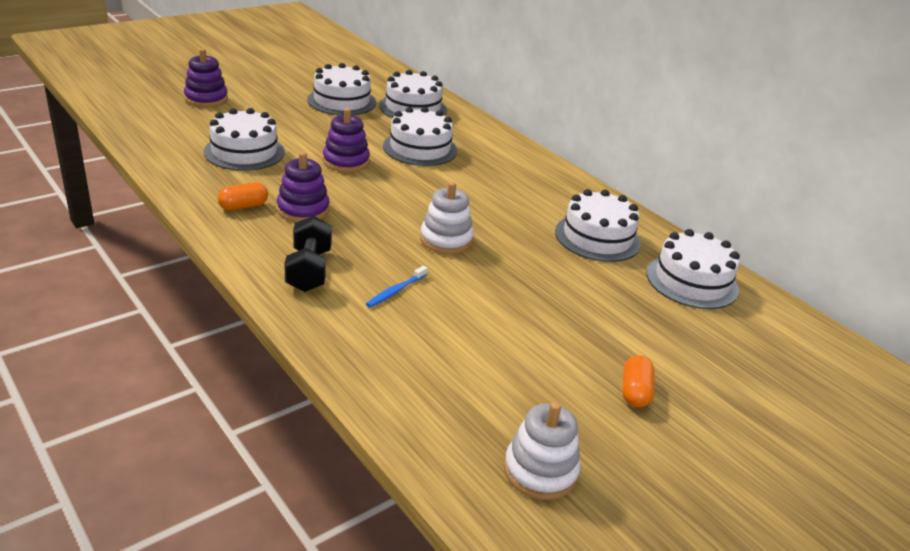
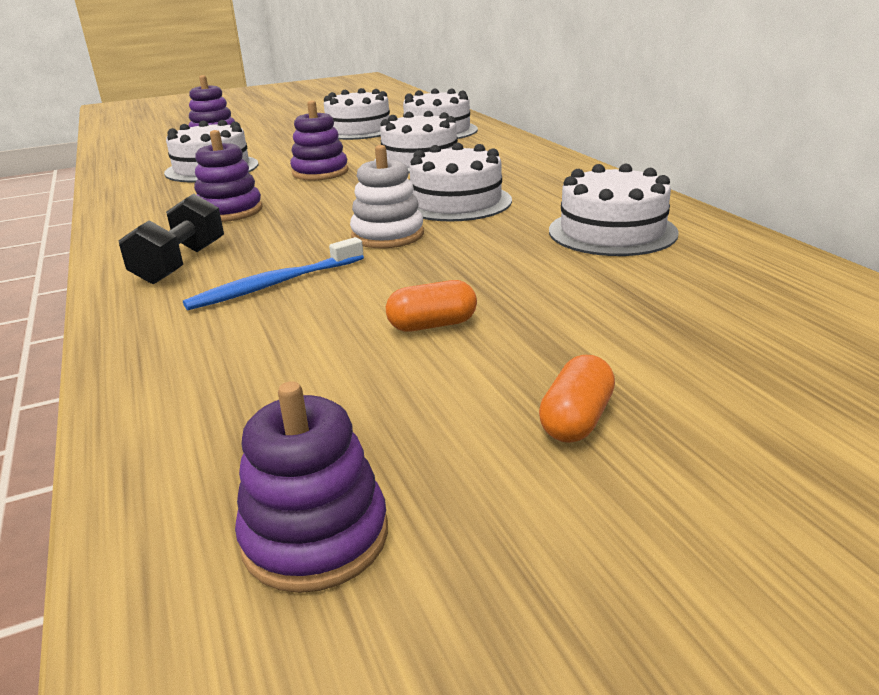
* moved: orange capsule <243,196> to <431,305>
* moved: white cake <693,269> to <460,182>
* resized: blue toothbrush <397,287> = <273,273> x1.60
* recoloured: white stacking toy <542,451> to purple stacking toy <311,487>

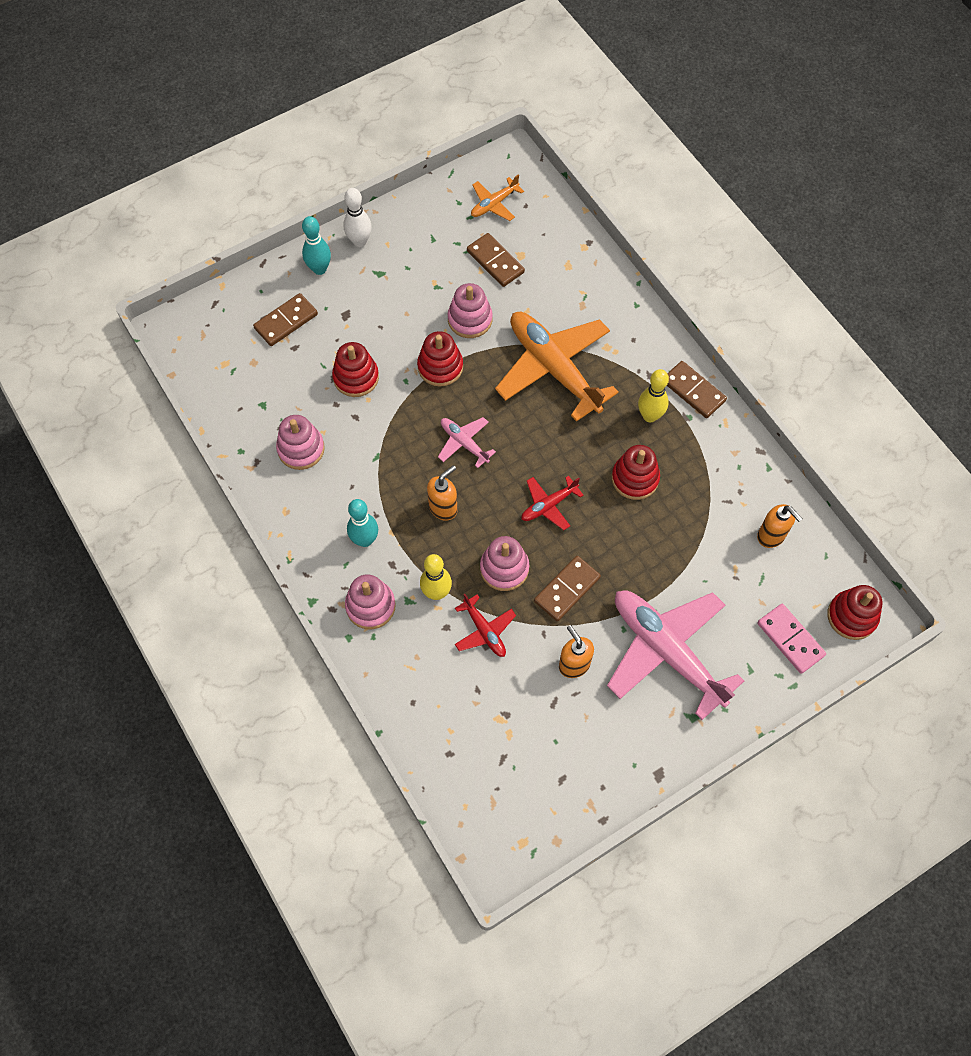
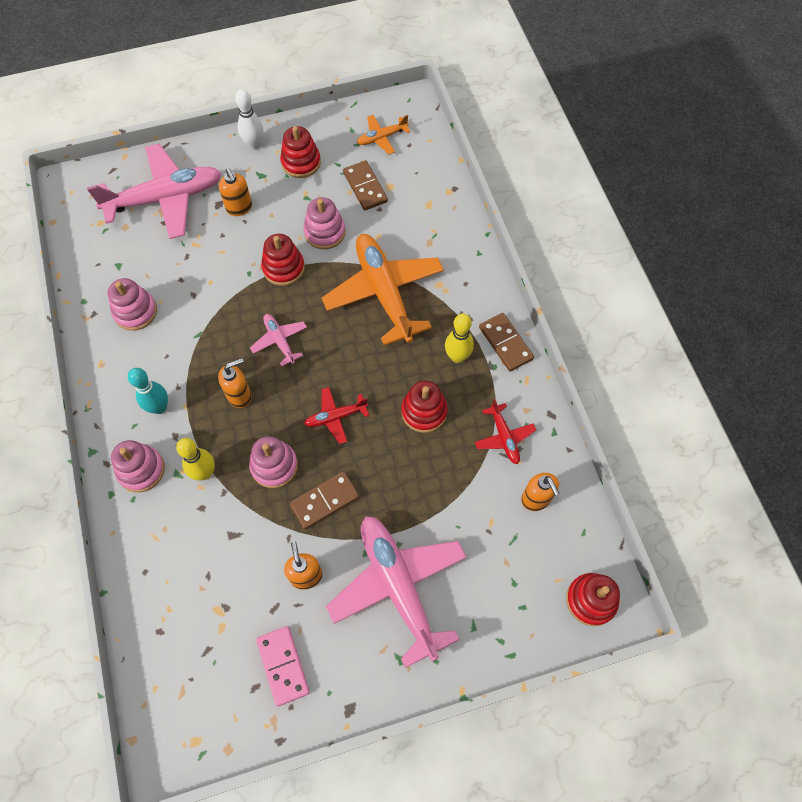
* removed: turquoise bowling pin <316,245>
* replaced: brown domino <285,319> to pink plane <154,191>
* moved: red stacking toy <355,369> to <300,152>
* moved: red plane <485,625> to <505,431>
* moved: pink domino <791,639> to <283,666>
* added: orange soap dispenser <235,192>

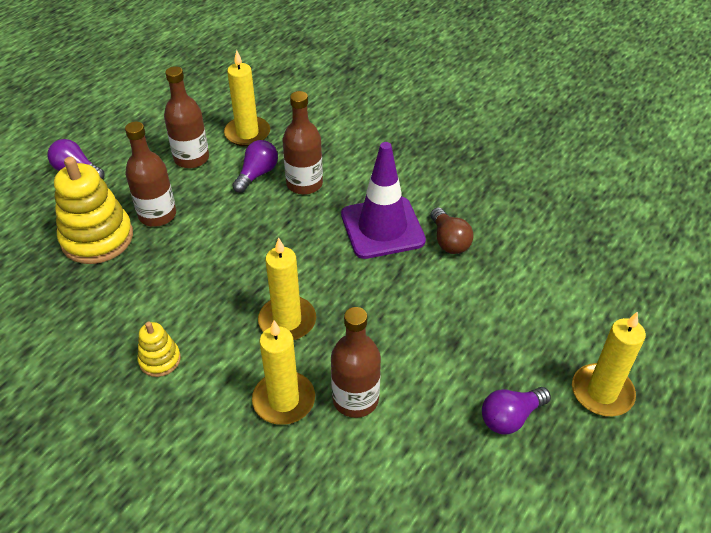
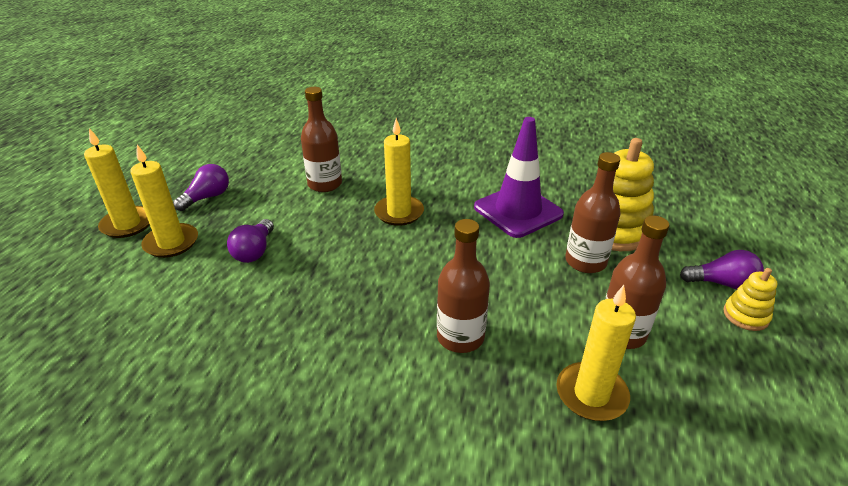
* moved: purple light bulb <255,166> to <250,241>
* moved: purple traffic cone <383,200> to <519,177>
* removed: brown light bulb <452,230>
* moved: yellow candle <283,372> to <164,201>
* moved: yellow stacking toy <159,349> to <750,299>

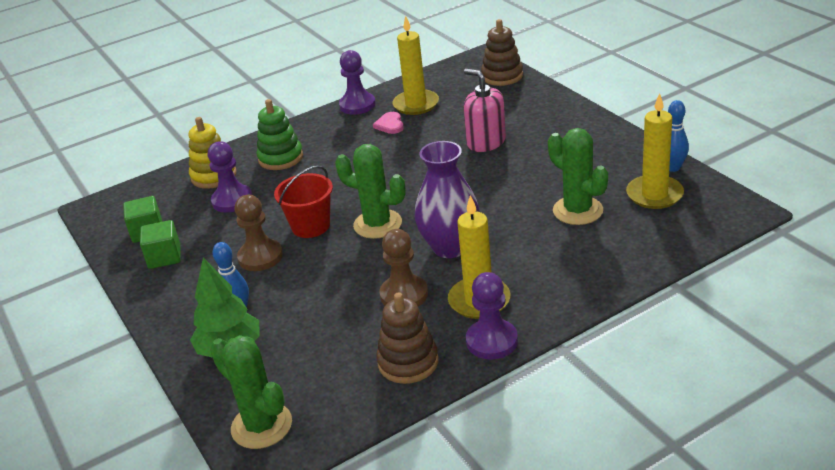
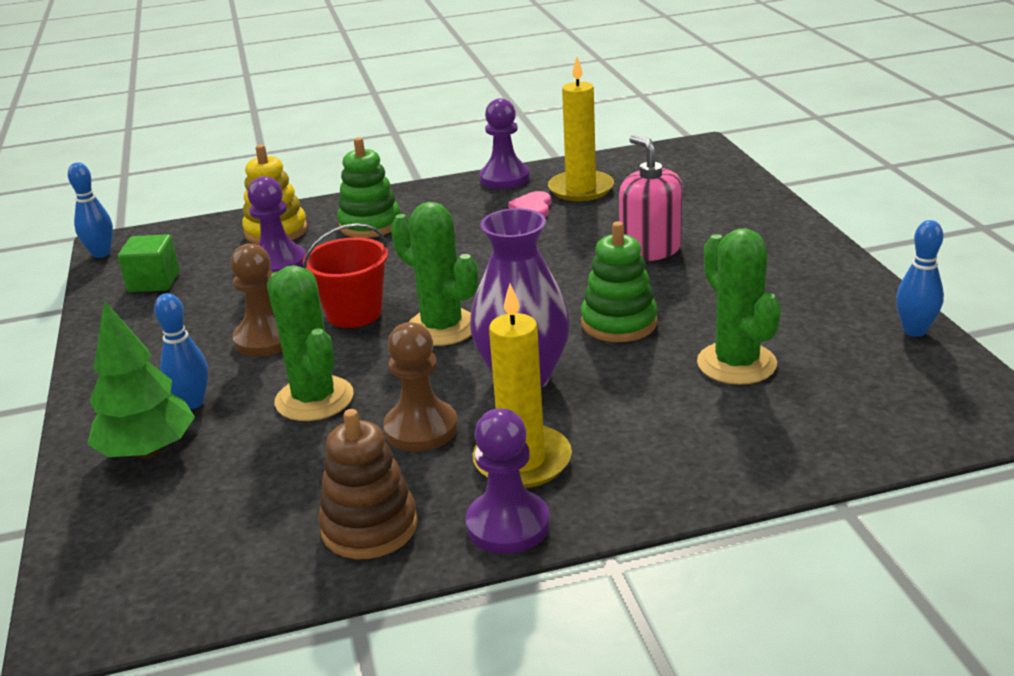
* removed: brown stacking toy <502,52>
* removed: yellow candle <655,151>
* removed: green cube <160,244>
* moved: green cactus <251,392> to <310,343>
* added: blue bowling pin <90,210>
* added: green stacking toy <619,282>

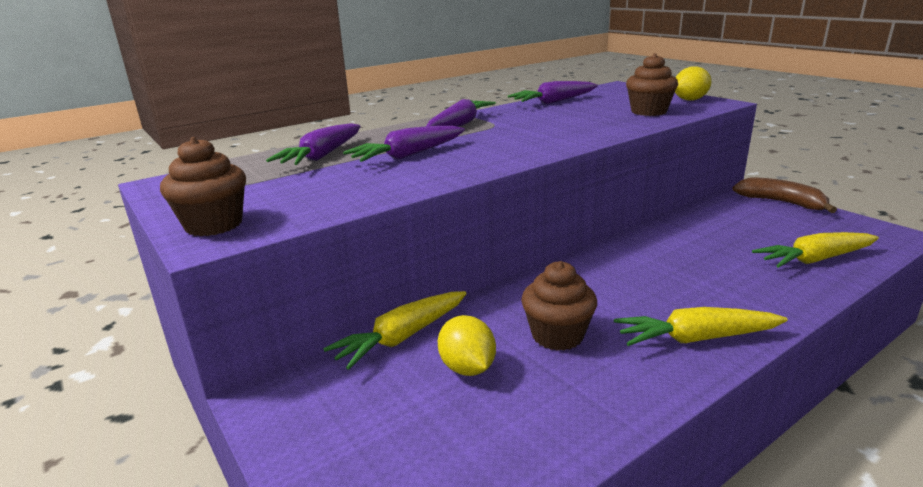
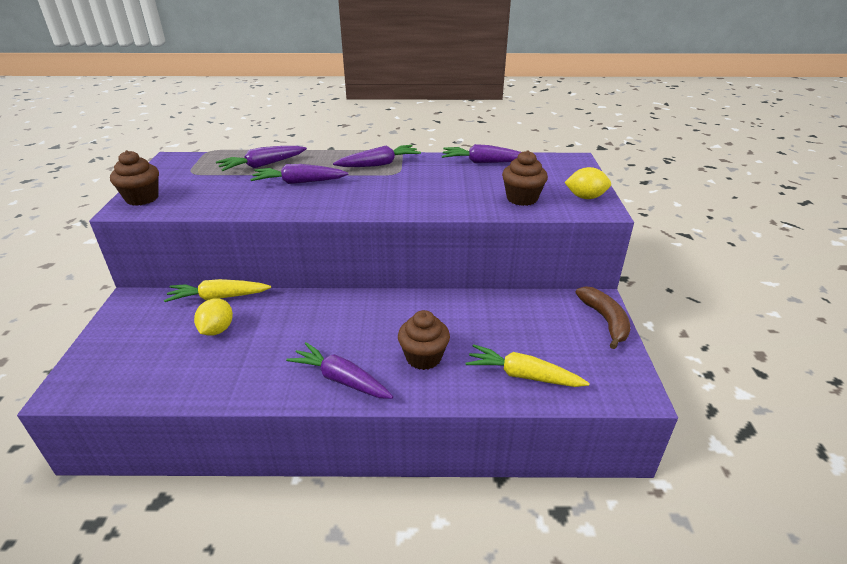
* moved: brown cupcake <559,306> to <424,340>
* recoloured: yellow carrot <701,326> to purple carrot <339,370>

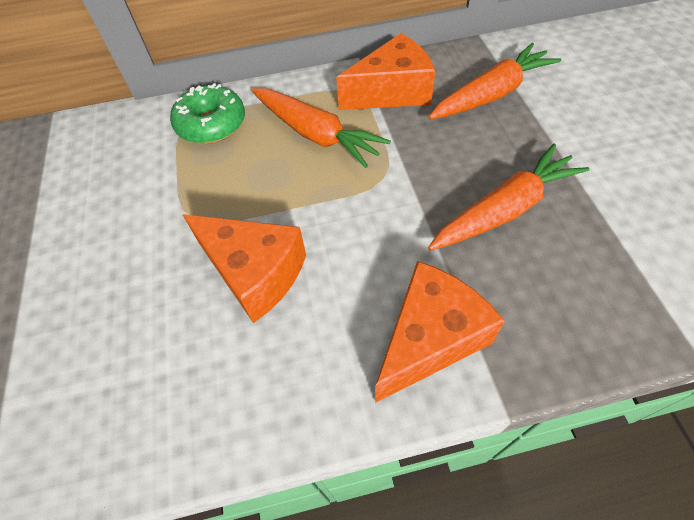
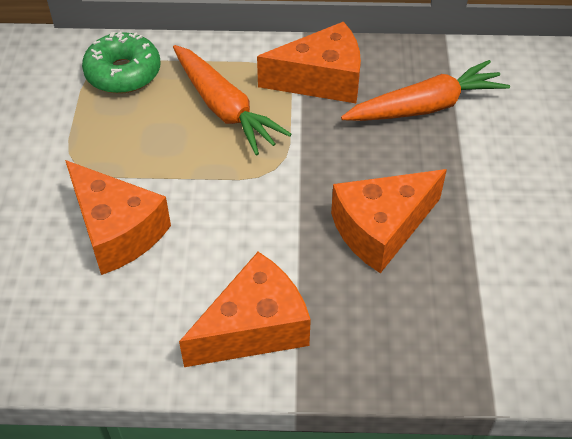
* replaced: orange carrot <509,197> to orange cheese <389,221>

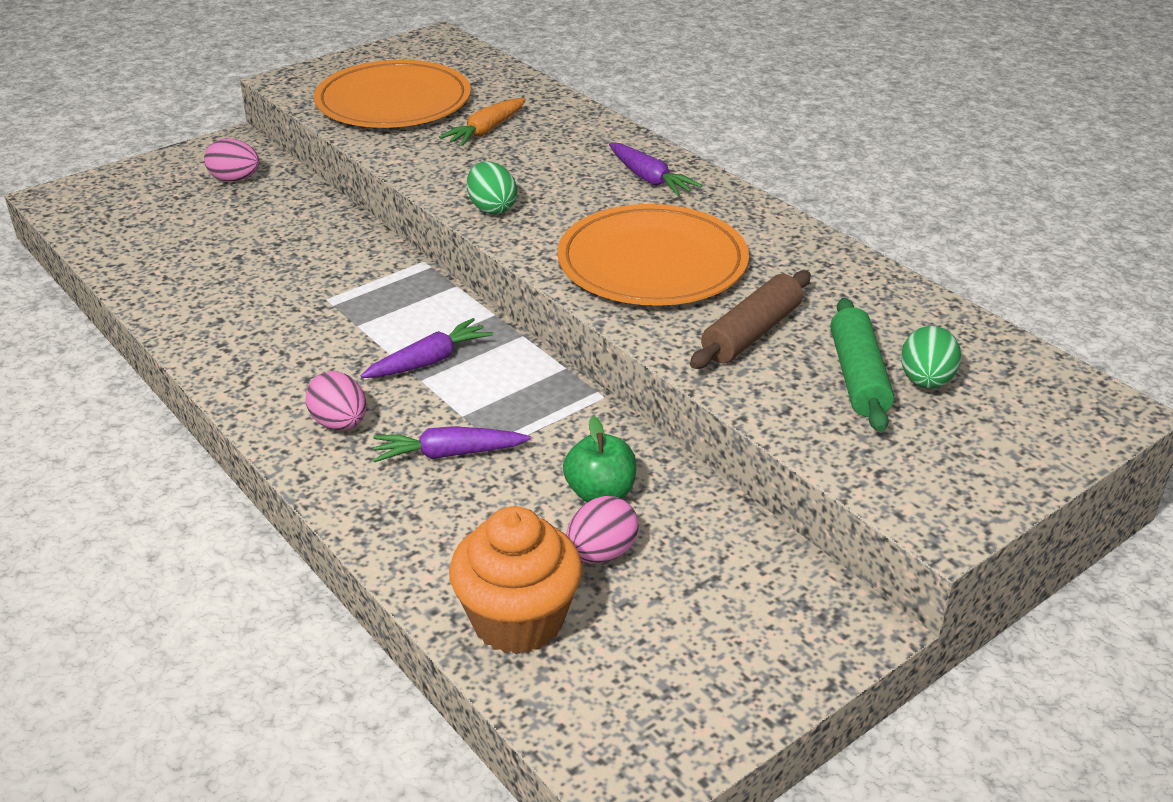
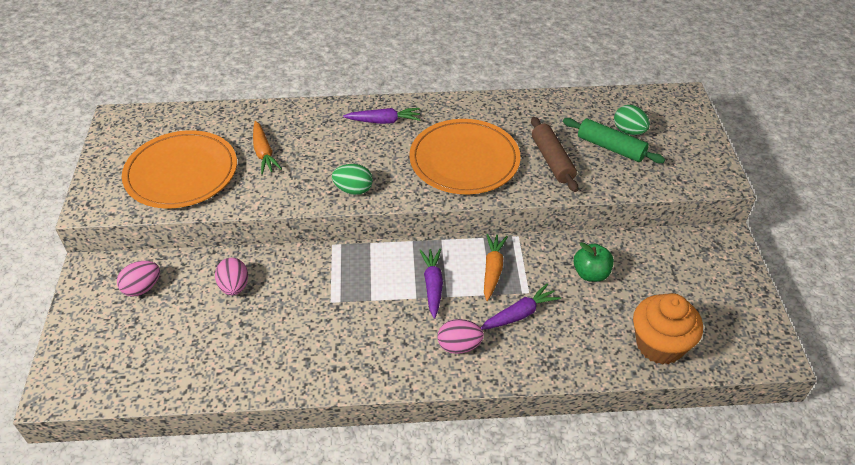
* turned: purple carrot <452,444> = <521,306> 150 degrees counterclockwise
* moved: pink egg <602,529> to <231,276>
* added: orange carrot <496,267>

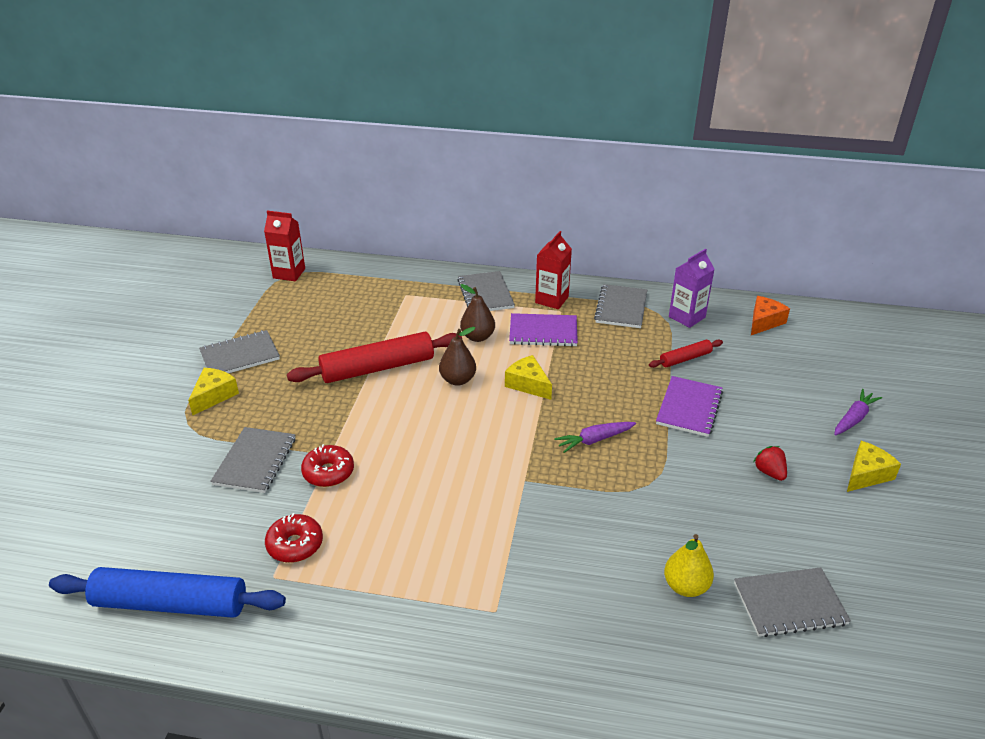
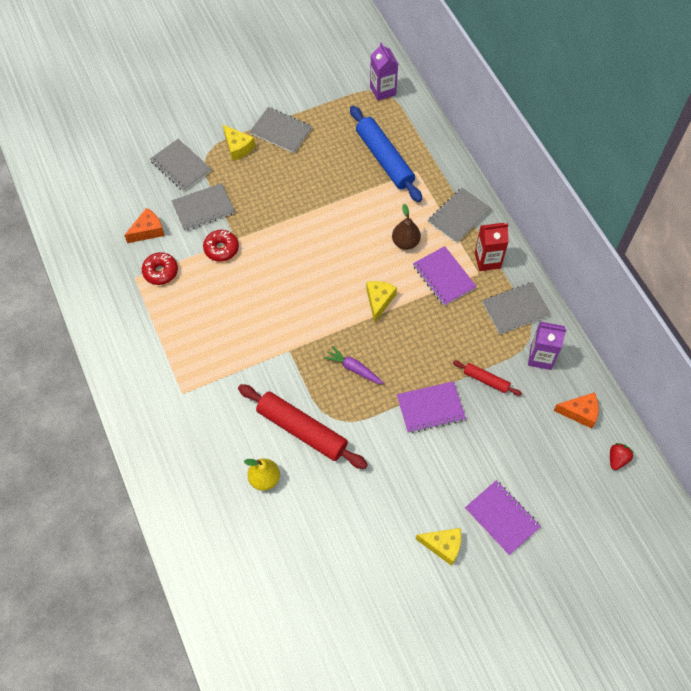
* recoloured: red carton <284,246> to purple carton <384,71>
* removed: brown pear <457,356>
* moved: red rolling pin <374,357> to <303,426>
* turned: yellow cheese <213,391> = <239,143> 60 degrees clockwise
* replaced: purple carrot <858,412> to purple notebook <503,517>
* moved: red strawberry <770,463> to <622,456>
* moved: blue rolling pin <167,592> to <386,154>
* moved: grey notebook <792,602> to <181,165>
* added: orange cheese <144,225>

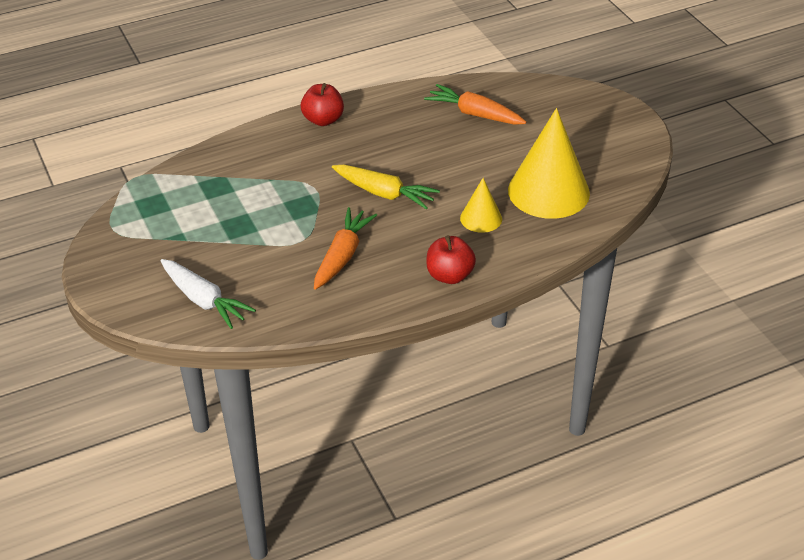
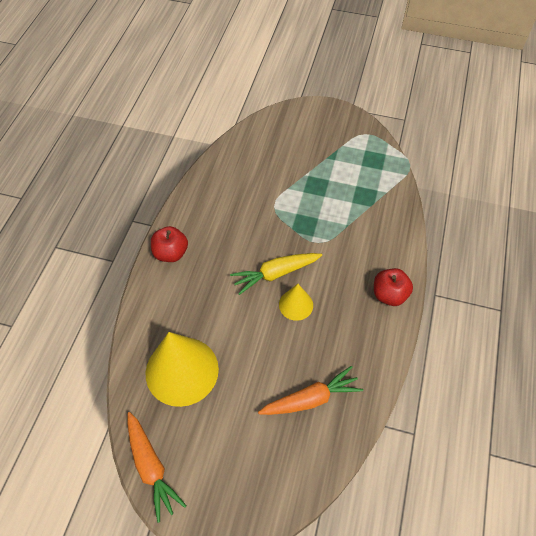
* moved: yellow cone <481,205> to <296,302>
* moved: orange carrot <345,248> to <156,467>
* removed: white carrot <208,294>

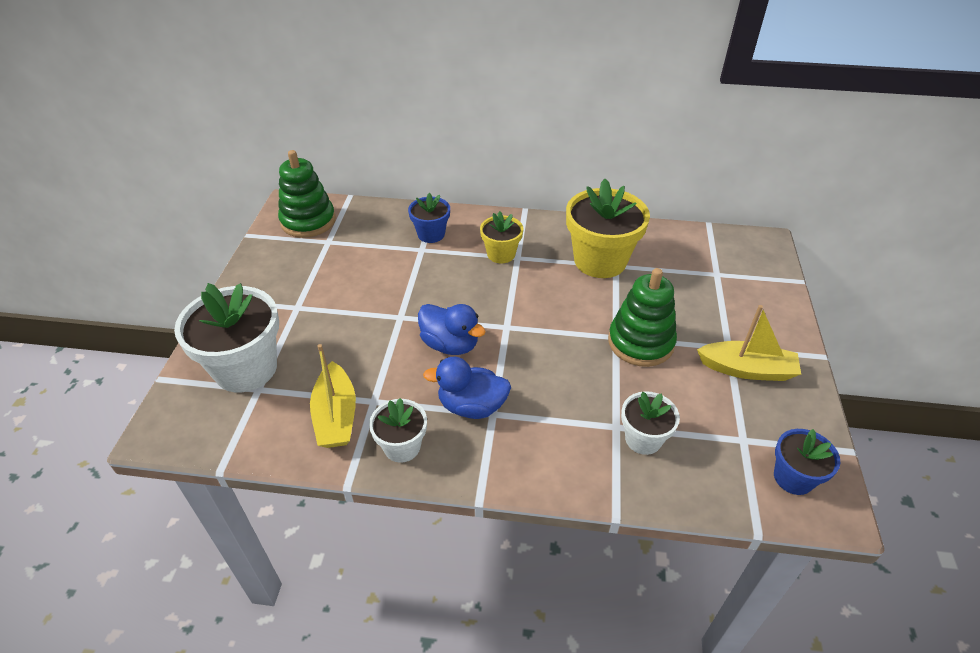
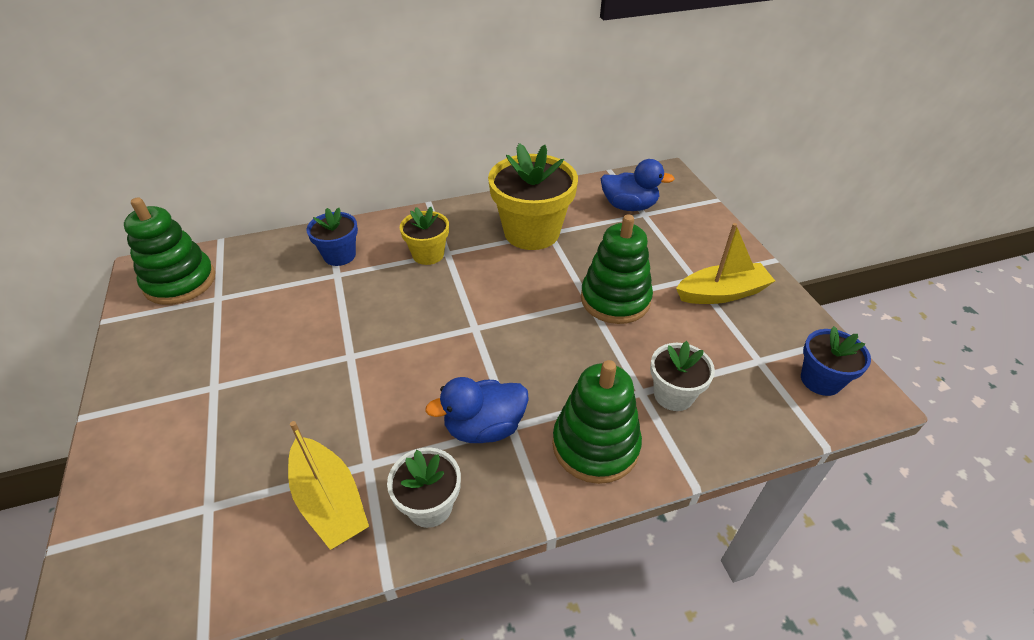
* removed: white flower pot <226,338>
* moved: blue duck <452,329> to <638,185>
* added: green stacking toy <597,422>

